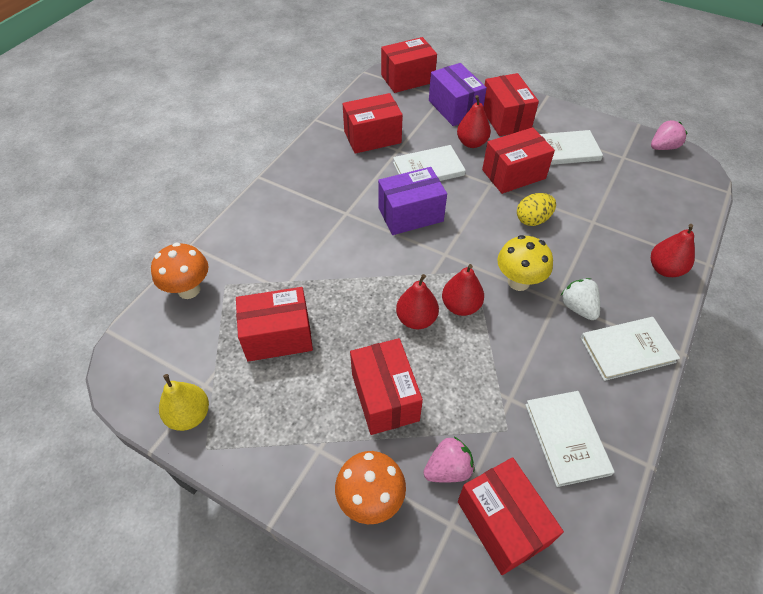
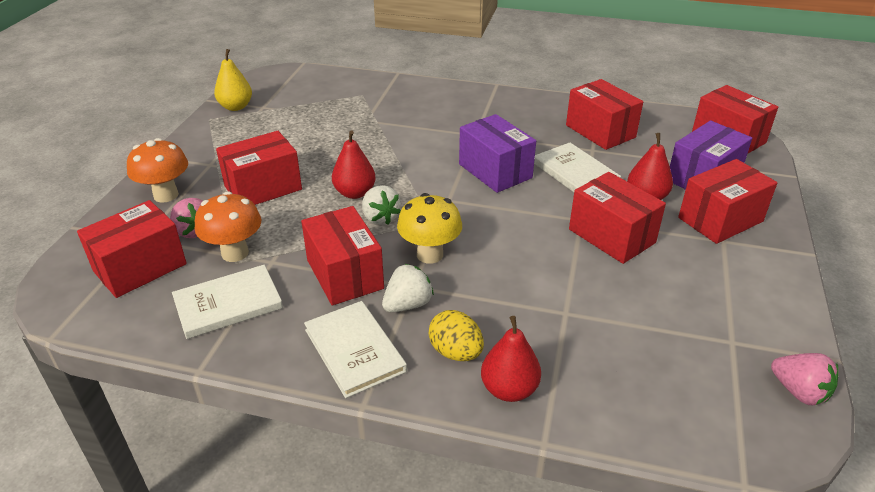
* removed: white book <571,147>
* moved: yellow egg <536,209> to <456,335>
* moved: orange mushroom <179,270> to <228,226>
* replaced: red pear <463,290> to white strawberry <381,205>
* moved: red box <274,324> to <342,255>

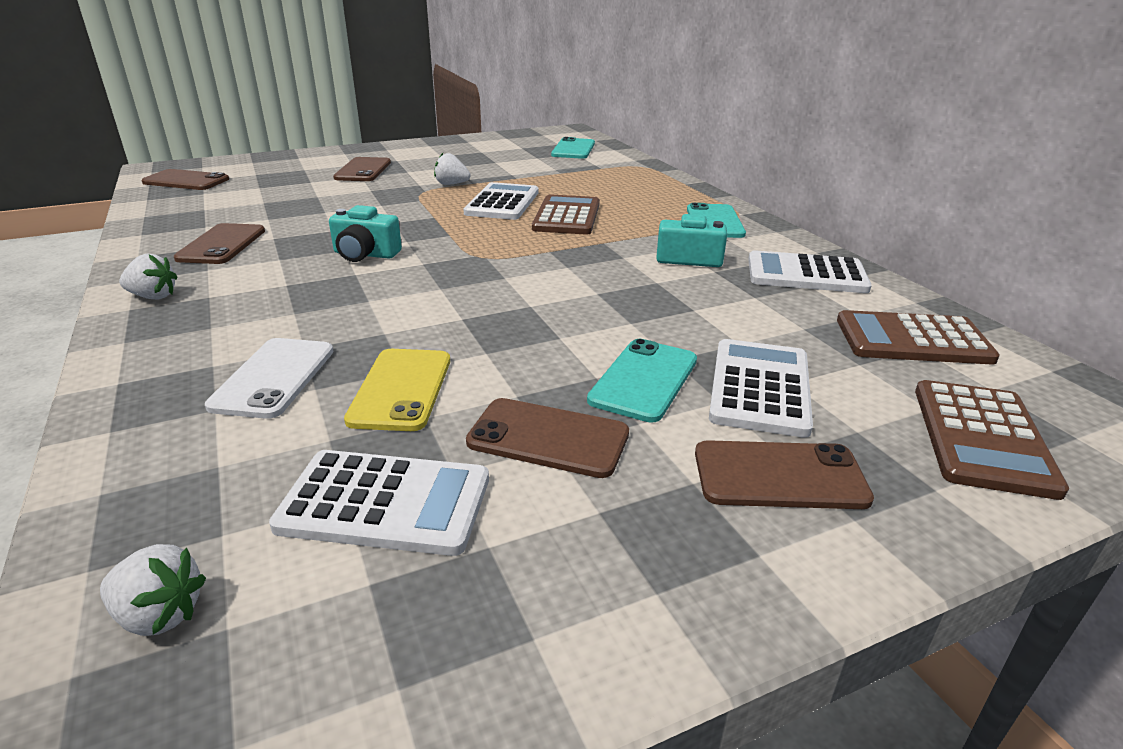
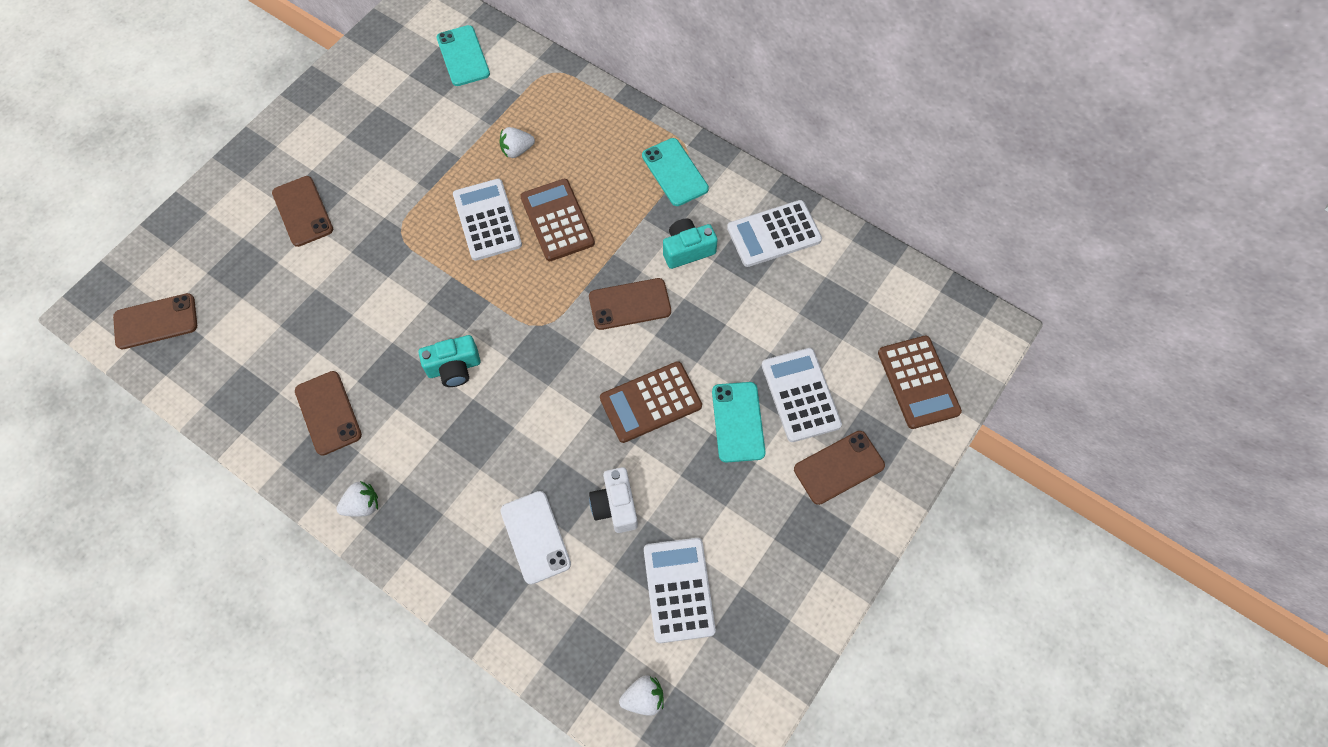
* moved: white strawberry <452,169> to <517,142>
* moved: brown calculator <918,337> to <651,402>
* replaced: yellow phone <397,390> to white camera <613,500>
* moved: brown phone <547,438> to <630,304>
* turned: white calculator <379,503> = <680,590> 75 degrees counterclockwise

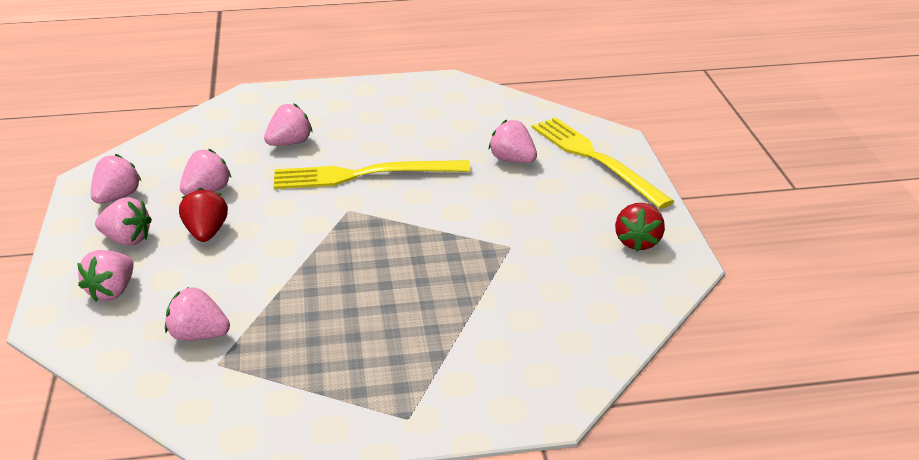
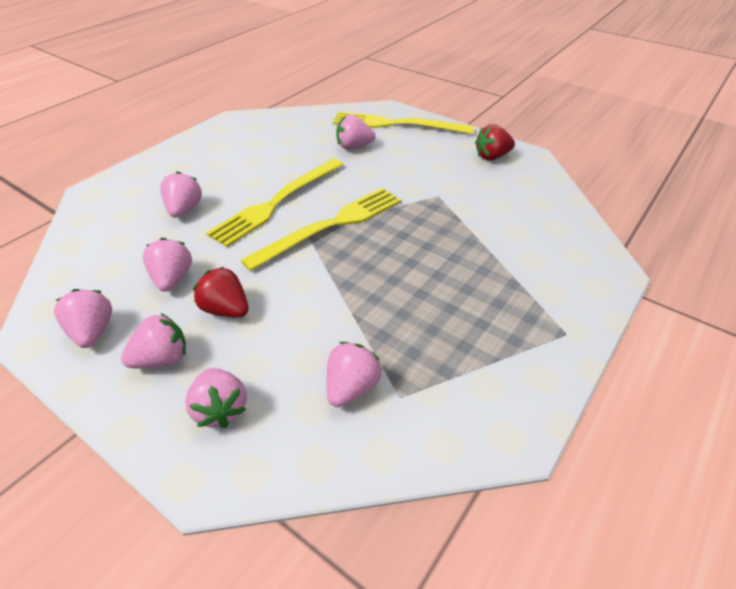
* turned: red strawberry <640,227> = <495,142> 105 degrees clockwise
* turned: pink strawberry <197,314> = <354,374> 150 degrees clockwise
* added: yellow fork <321,229>

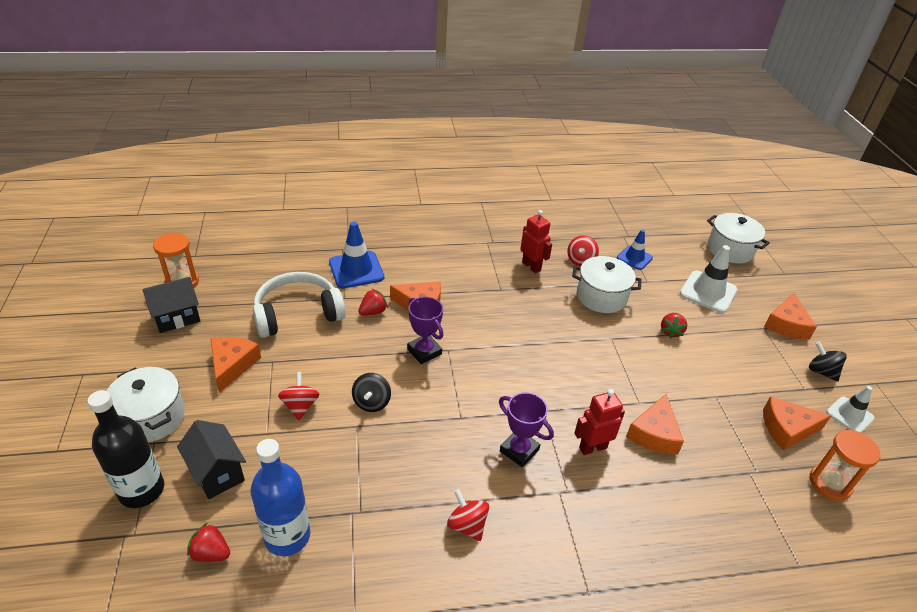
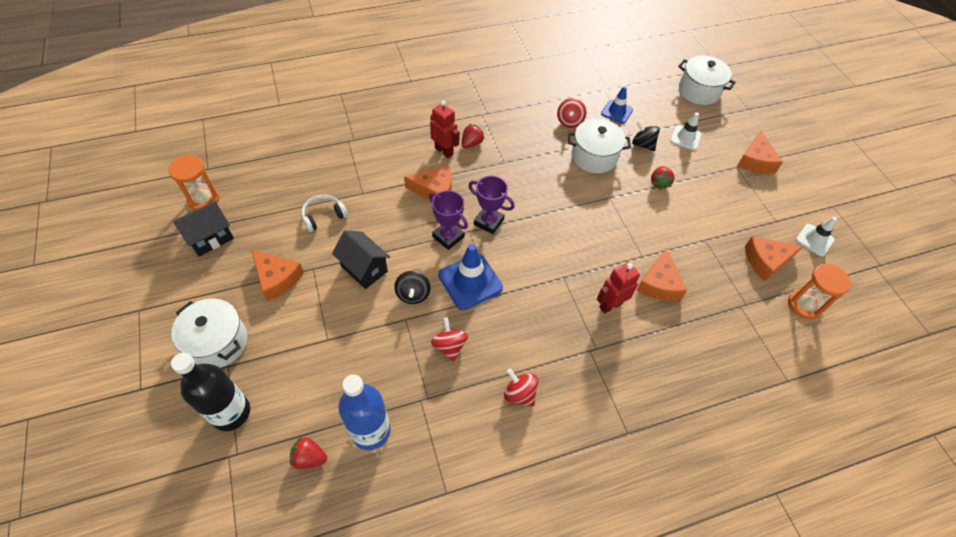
* moved: red robot <536,241> to <444,129>
* moved: blue traffic cone <356,255> to <470,277>
* resized: white traffic cone <708,279> = <685,131> x0.63
* resized: white headphones <299,305> = <324,213> x0.52
* moved: red strawberry <373,302> to <473,136>
* turned: orange cheese <236,365> = <277,275> 135 degrees clockwise
* moved: black spinning top <828,362> to <646,135>
* moved: red spinning top <298,396> to <449,340>
* moved: purple trophy <526,429> to <491,205>
* moved: black house <211,459> to <361,260>

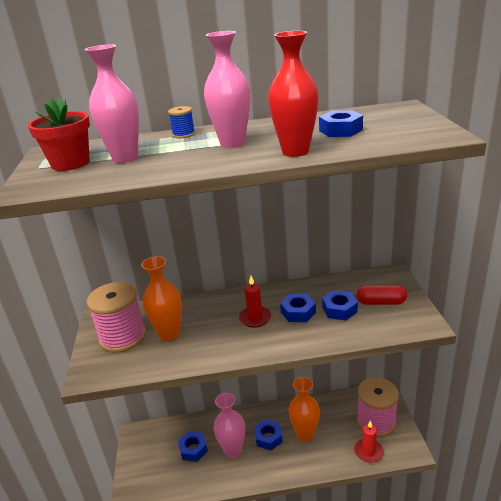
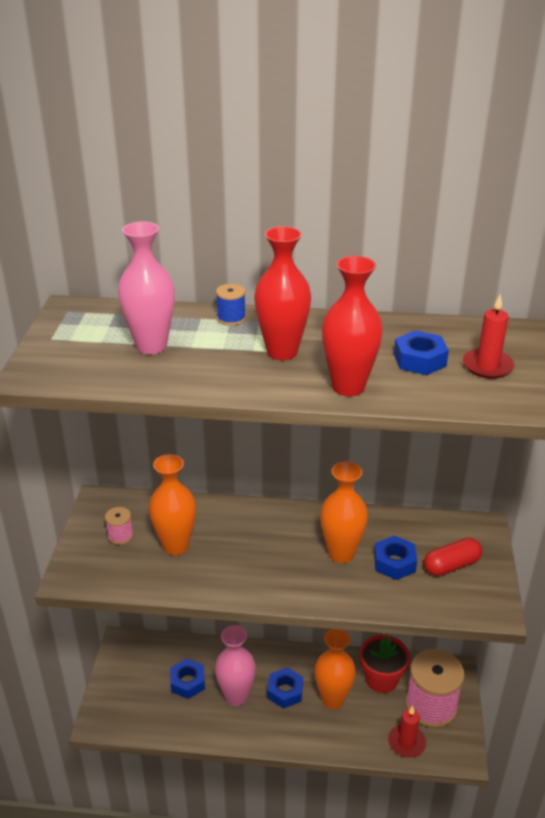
* recoloured: pink vase <227,89> to red vase <282,293>
* moved: red flower pot <59,134> to <385,664>
* moved: red candle <255,302> to <488,336>
* resized: pink spool <116,317> = <119,526> x0.44
* turned: red capsule <382,295> = <453,557> 45 degrees counterclockwise
* replaced: blue nut <298,308> to orange vase <344,512>

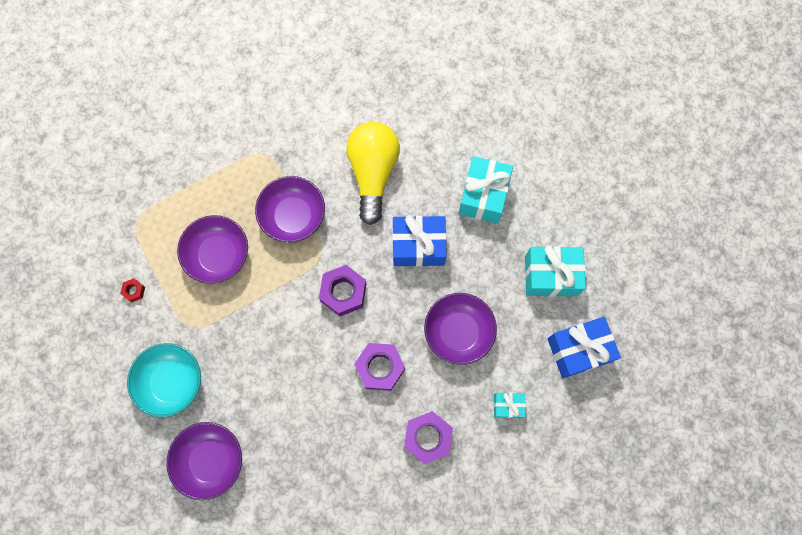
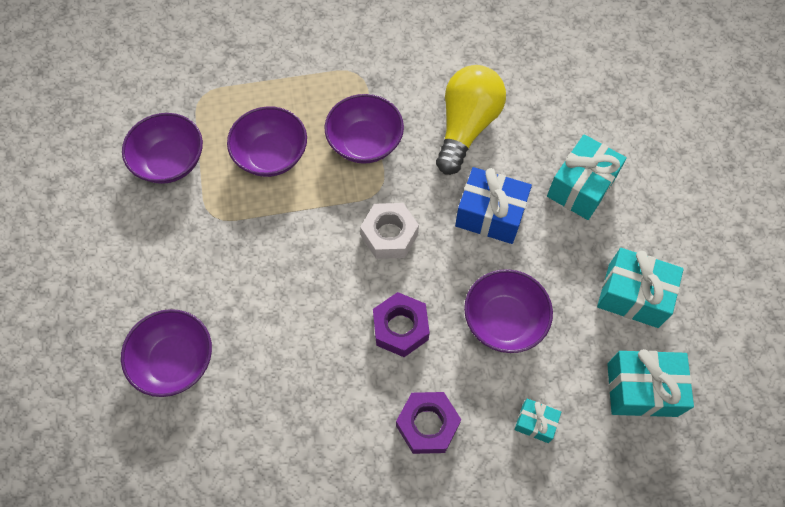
* recoloured: purple nut <342,290> to white nut <389,231>
* replaced: red nut <132,290> to purple bowl <162,148>
* recoloured: blue gift <584,347> to turquoise gift <650,383>
* removed: turquoise bowl <164,380>

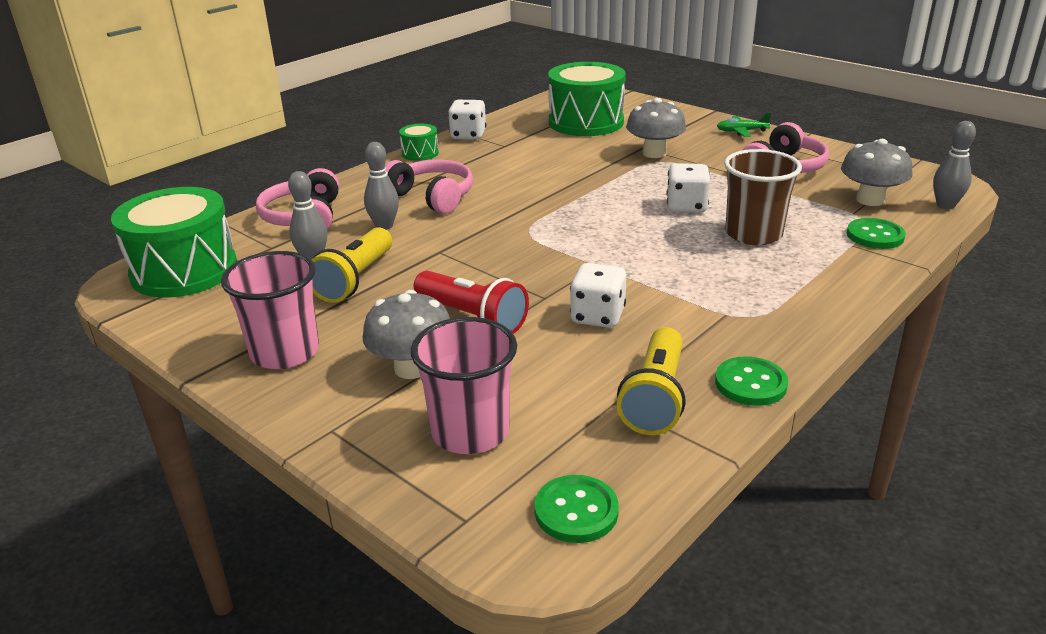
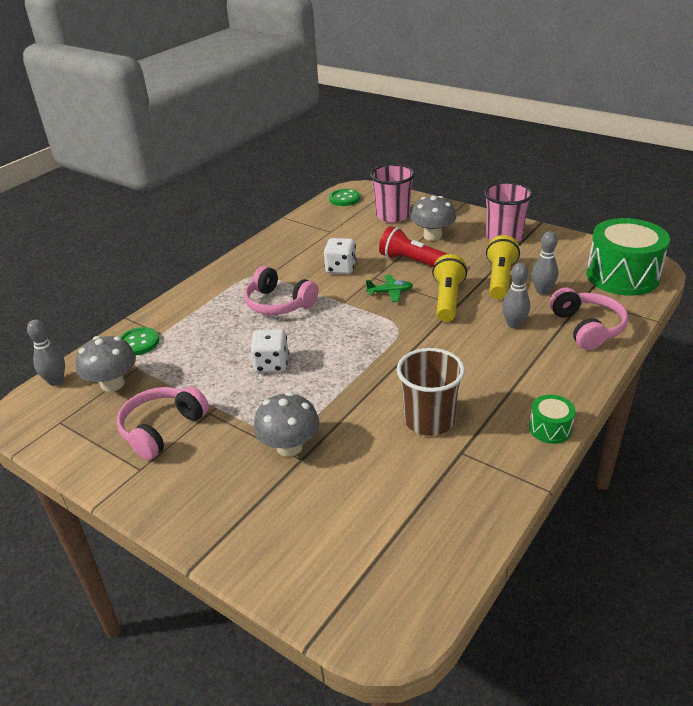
* removed: green drum <587,99>
* removed: white dice <467,120>
* moved: green plane <744,124> to <389,288>
* moved: brown cup <763,197> to <431,392>
* moved: pink headphones <429,187> to <281,290>
* moved: yellow flashlight <651,381> to <449,288>
* removed: green button <751,381>

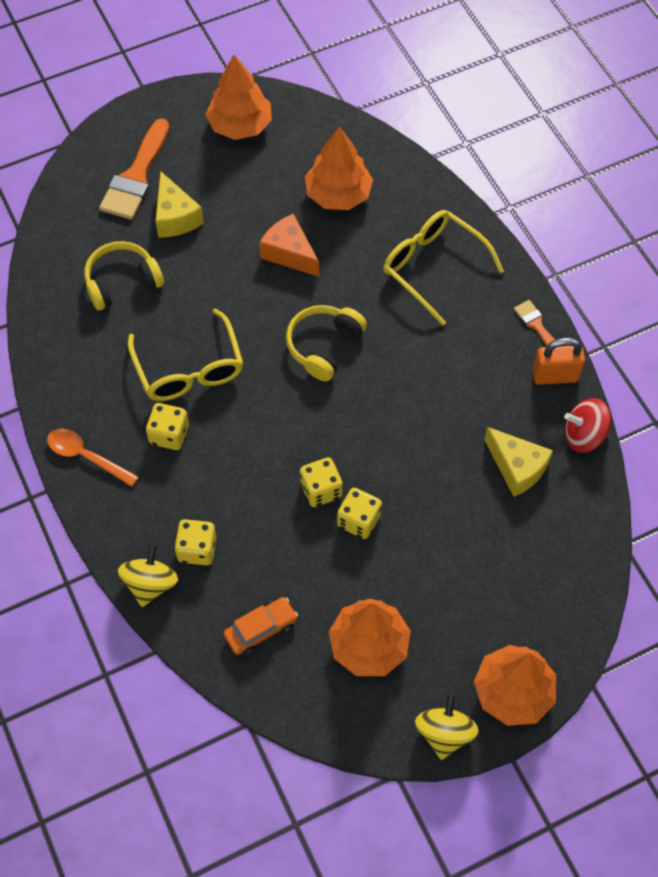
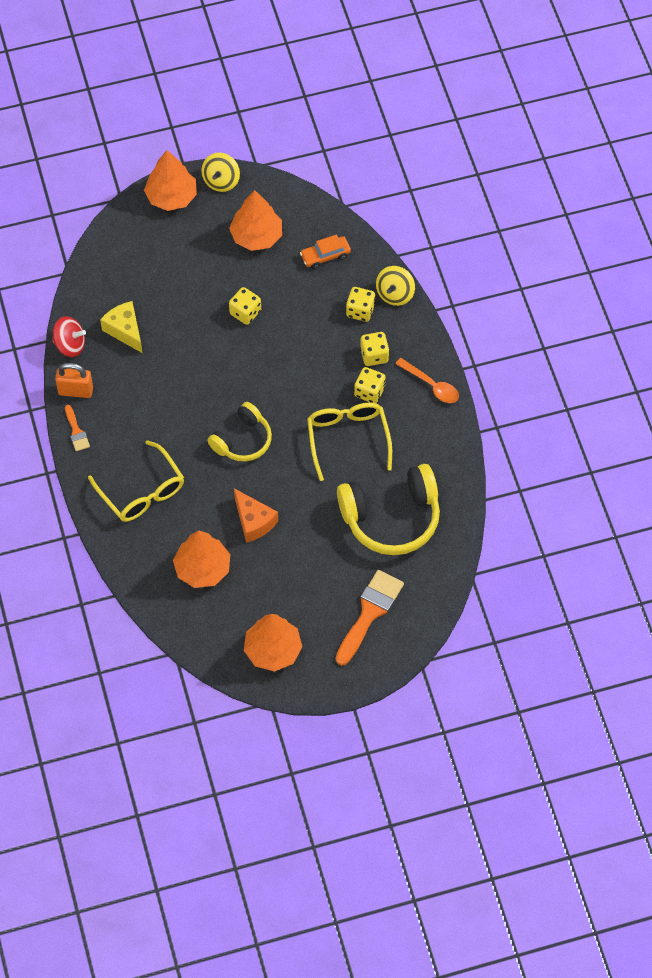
* removed: yellow cheese <179,204>
* resized: yellow headphones <124,275> = <388,509> x1.64
* moved: yellow dice <321,482> to <374,349>

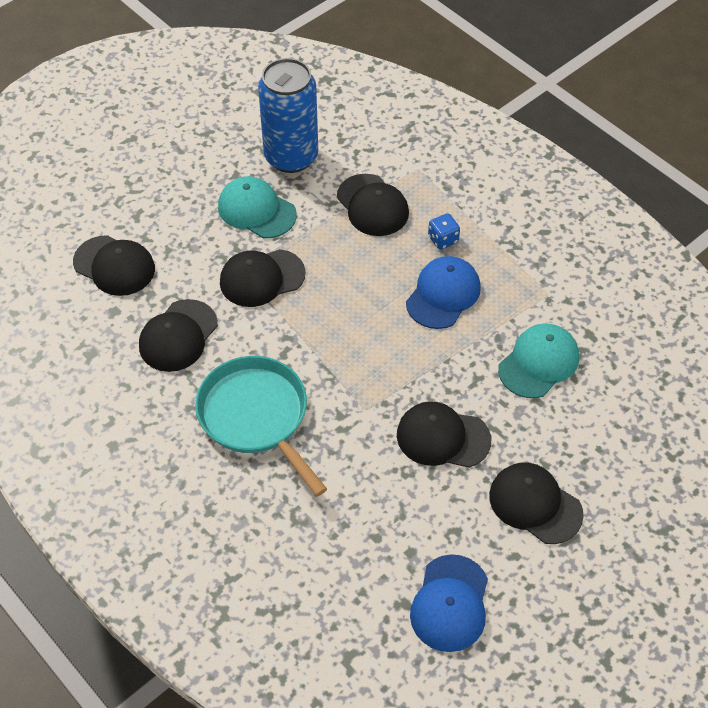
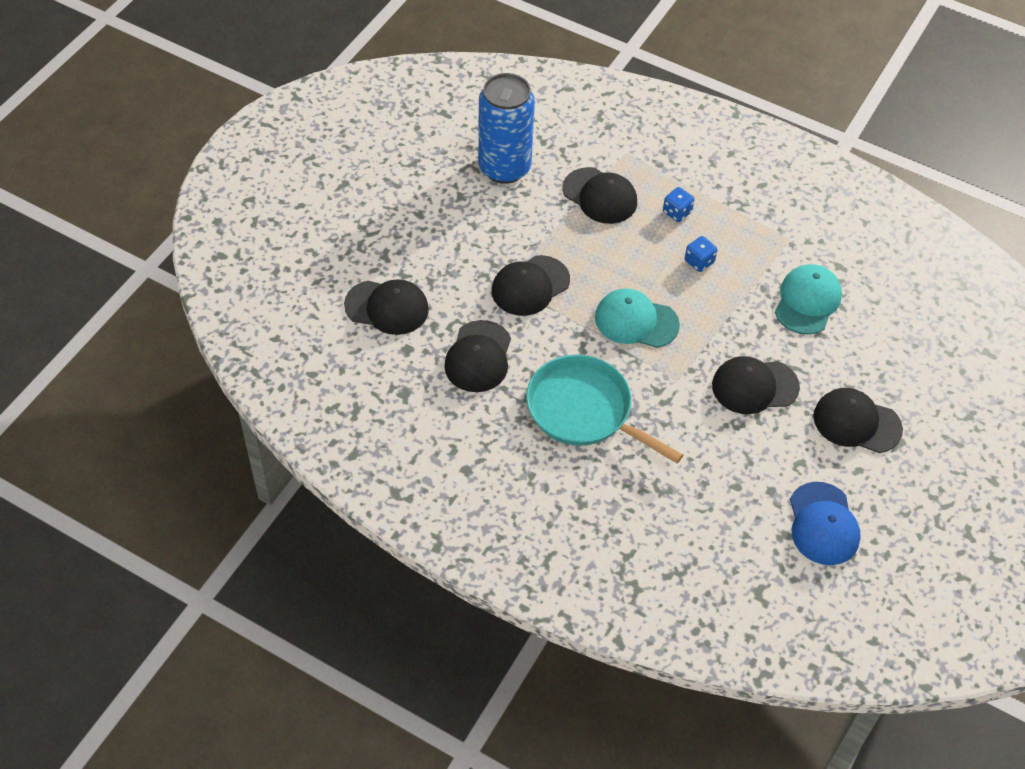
* moved: turquoise cap <257,207> to <637,318>
* replaced: blue cap <443,292> to blue dice <701,254>

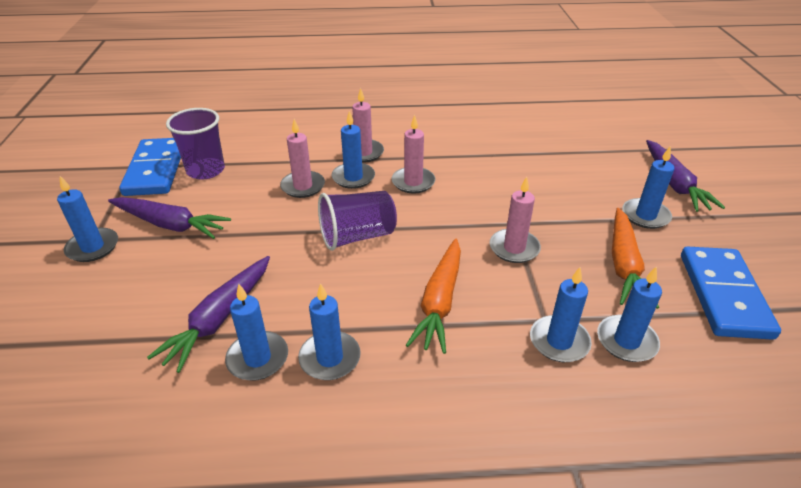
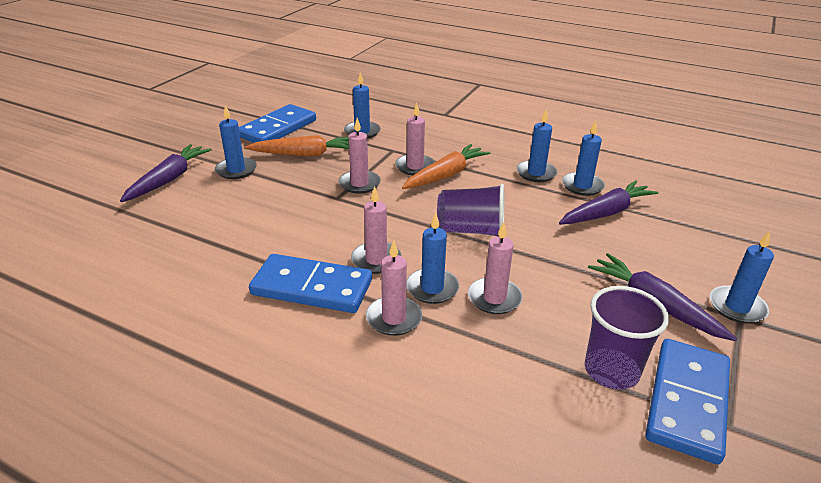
* turned: orange carrot <635,258> = <297,145> 45 degrees clockwise
* removed: blue candle <561,314>
* added: pink candle <415,138>
* added: blue domino <310,283>

